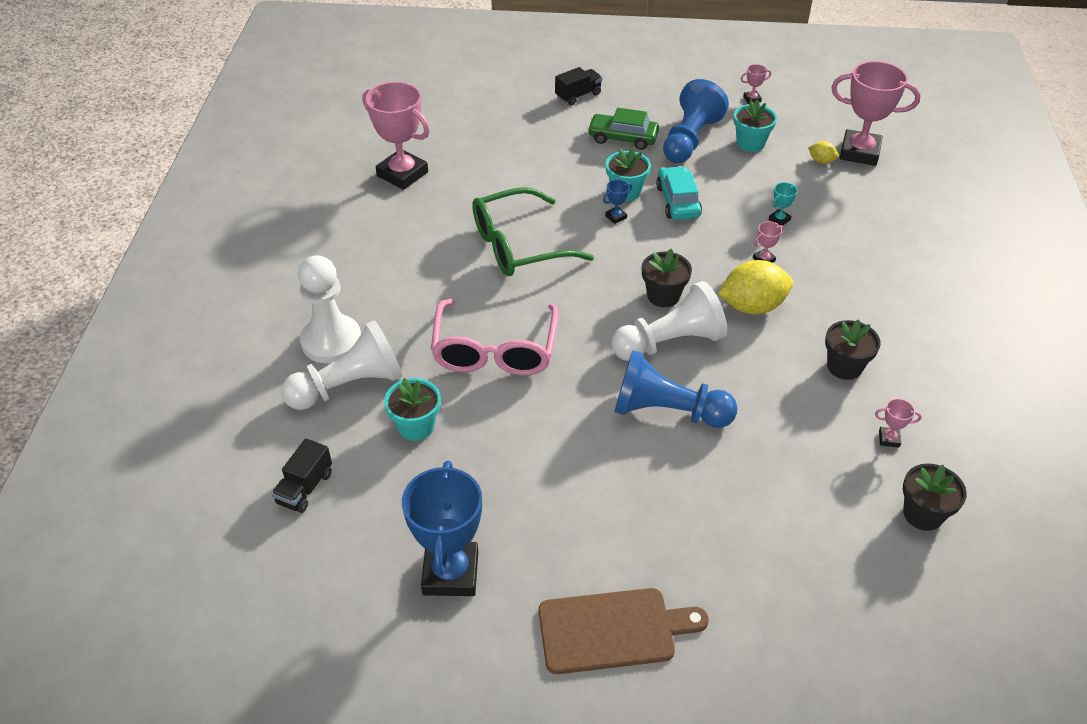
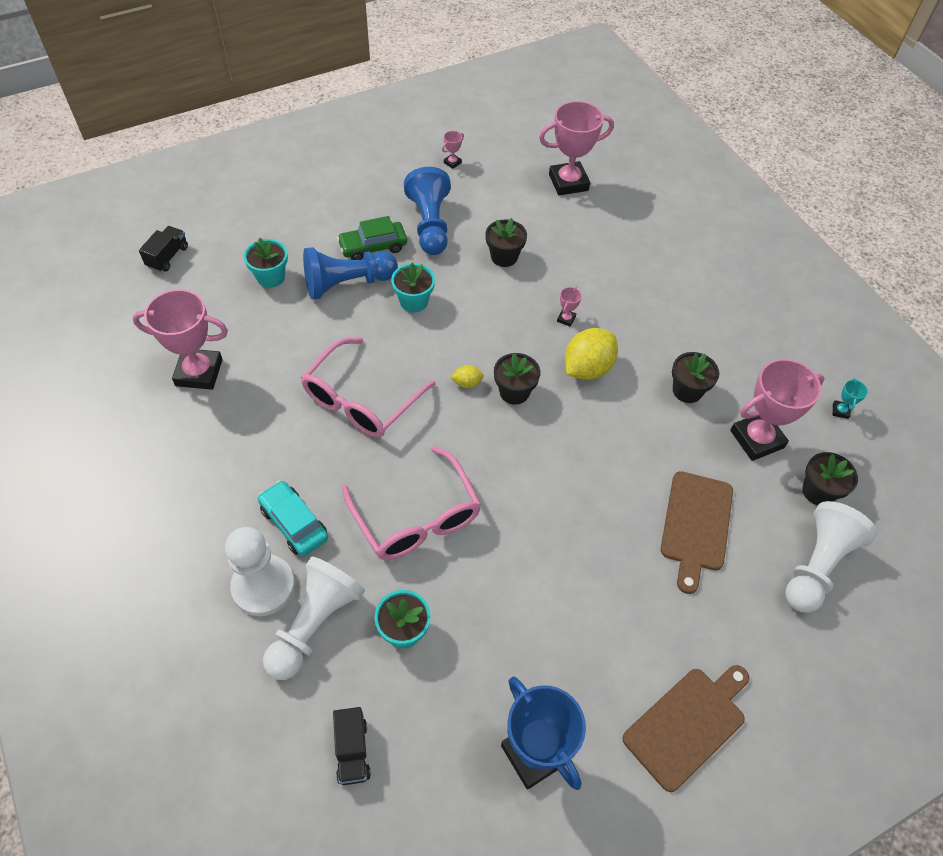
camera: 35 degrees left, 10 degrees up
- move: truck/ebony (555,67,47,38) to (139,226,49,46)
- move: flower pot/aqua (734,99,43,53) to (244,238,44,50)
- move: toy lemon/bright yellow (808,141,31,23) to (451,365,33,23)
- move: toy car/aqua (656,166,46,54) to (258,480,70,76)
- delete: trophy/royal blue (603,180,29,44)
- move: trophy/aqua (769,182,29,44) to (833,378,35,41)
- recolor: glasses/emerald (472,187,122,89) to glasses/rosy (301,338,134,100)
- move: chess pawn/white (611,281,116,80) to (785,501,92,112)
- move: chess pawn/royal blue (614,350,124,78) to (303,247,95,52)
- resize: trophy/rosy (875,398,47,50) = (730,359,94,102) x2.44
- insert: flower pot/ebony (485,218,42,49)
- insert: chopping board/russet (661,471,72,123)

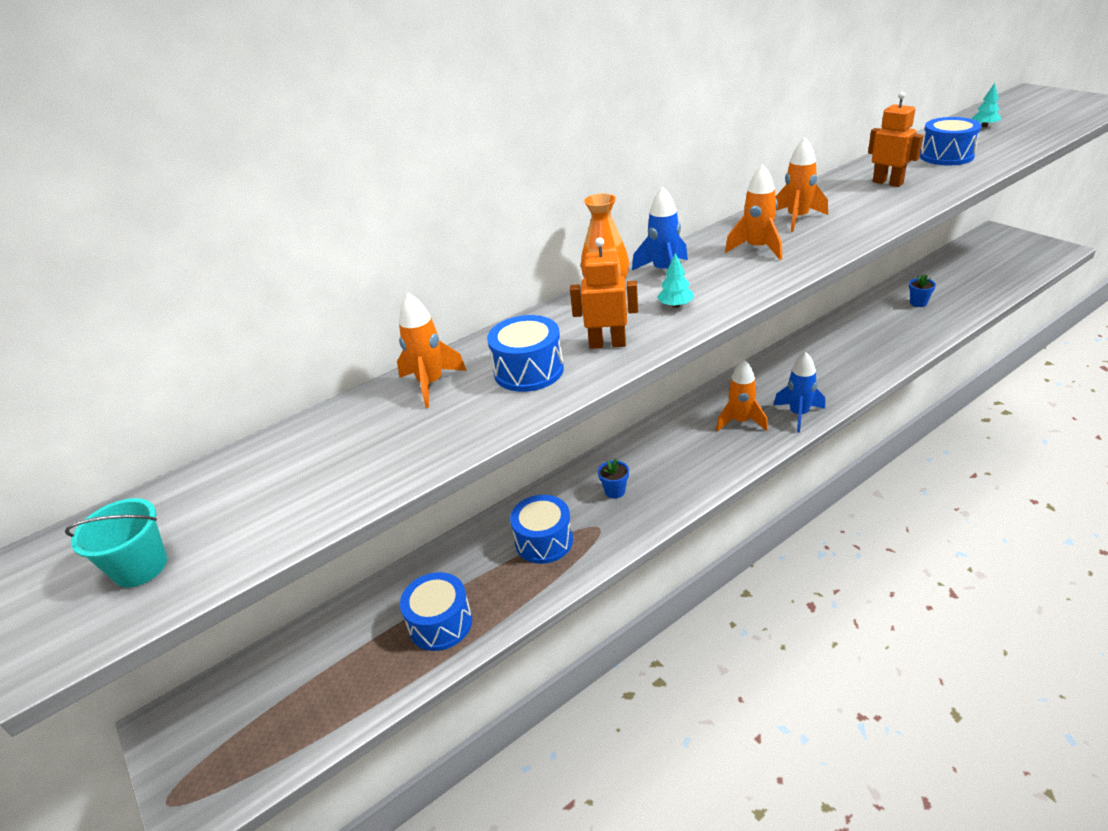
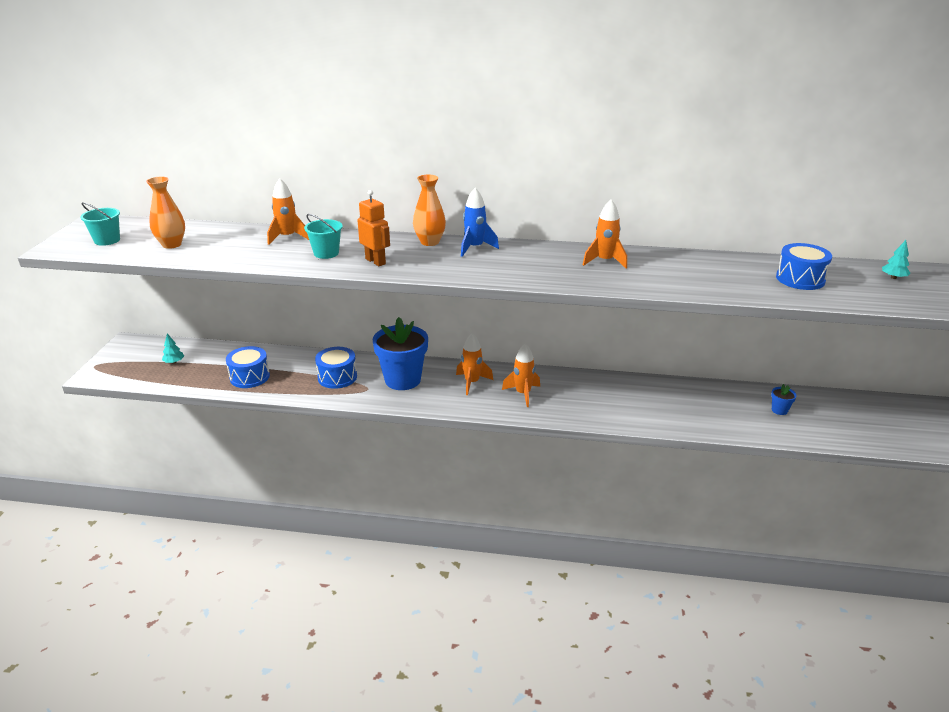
camera: 40 degrees right, 5 degrees down
- delete: toy robot/orange-coloured (868,92,55,95)
- move: toy rocket/orange-coloured (725,164,57,96) to (456,333,37,62)
- move: toy tree/aqua (657,253,37,55) to (162,334,22,30)
- replace: snare drum/royal blue (487,315,77,77) to sand bucket/aqua (304,214,39,45)
- delete: toy rocket/royal blue (774,352,51,81)
- resize: flower pot/royal blue (598,458,31,40) = (373,317,55,73) x2.46
- insert: vase/orange-coloured (146,177,39,72)

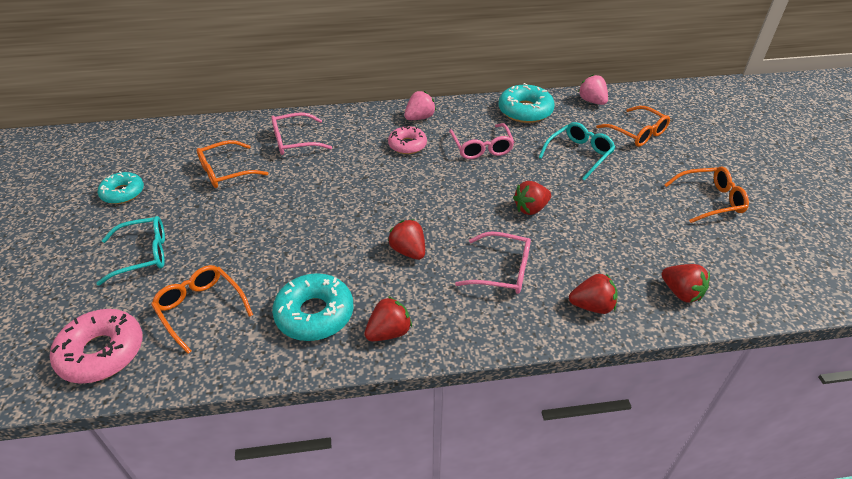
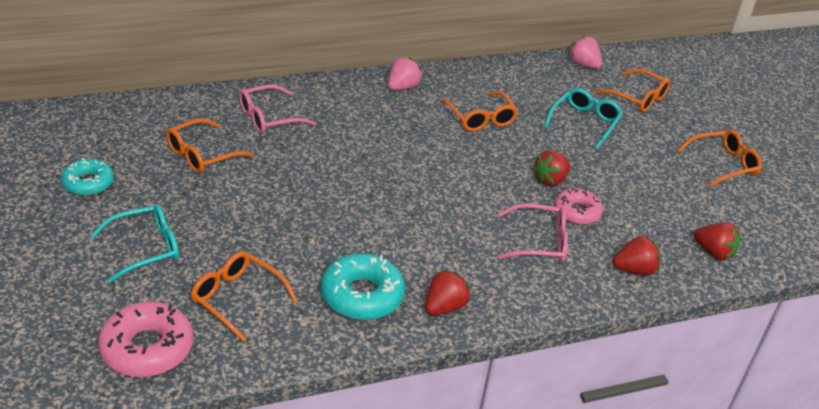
camera: 15 degrees left, 5 degrees down
- delete: doughnut/aqua (498,83,57,40)
- recolor: glasses/rosy (449,123,65,36) to glasses/orange-coloured (440,91,78,41)
- move: doughnut/rosy (388,126,39,28) to (555,188,48,36)
- delete: berry/red (388,219,37,41)

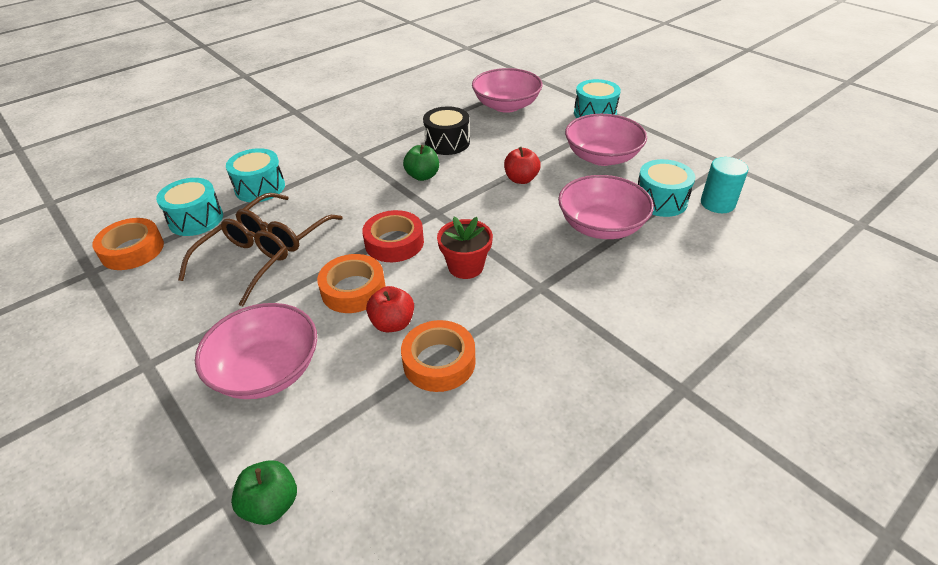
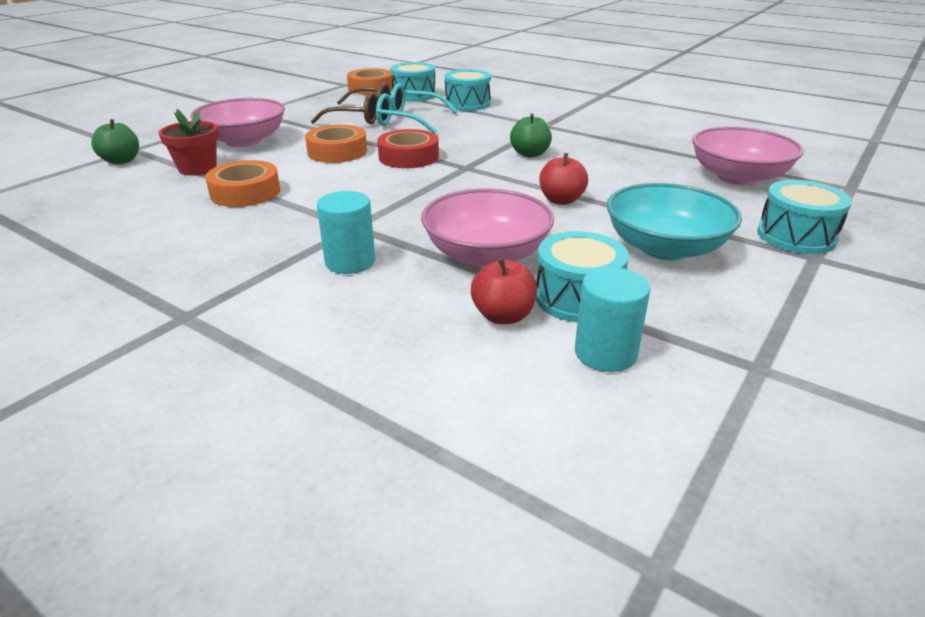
camera: 75 degrees right, 10 degrees down
- delete: snare drum/ebony (423,107,47,48)
- recolor: deep dish/rosy (565,114,82,52) to deep dish/aqua (606,183,136,77)
- recolor: glasses/russet (236,193,107,59) to glasses/aqua (376,84,81,50)
- move: flower pot/red (437,217,56,62) to (158,109,61,67)
- move: apple/red (366,286,48,46) to (471,257,66,67)
- insert: solid cylinder/aqua (317,191,58,83)

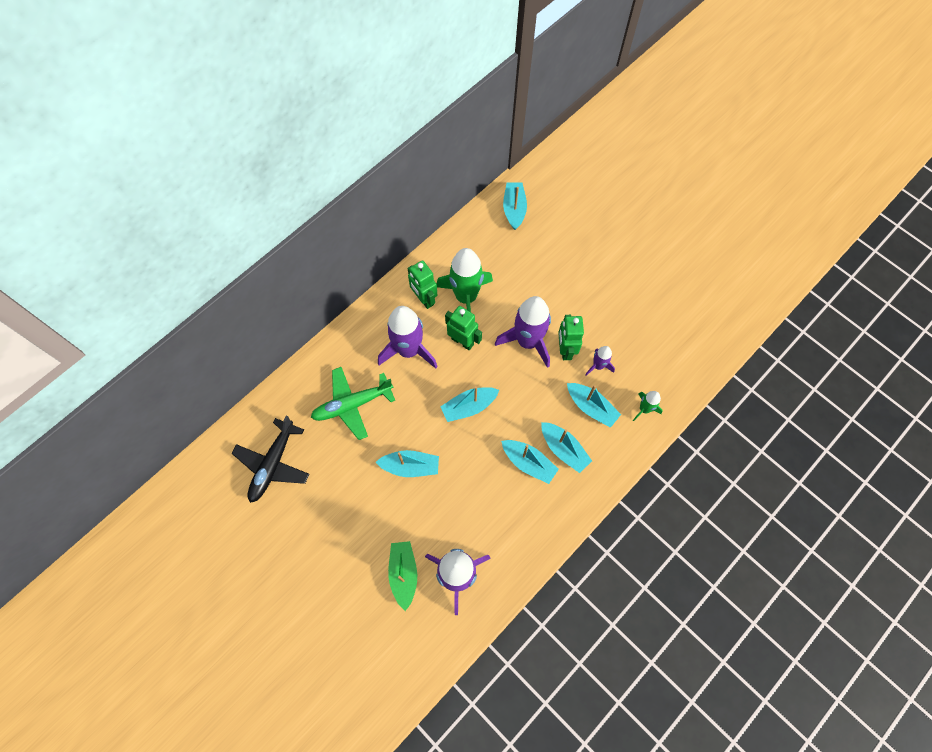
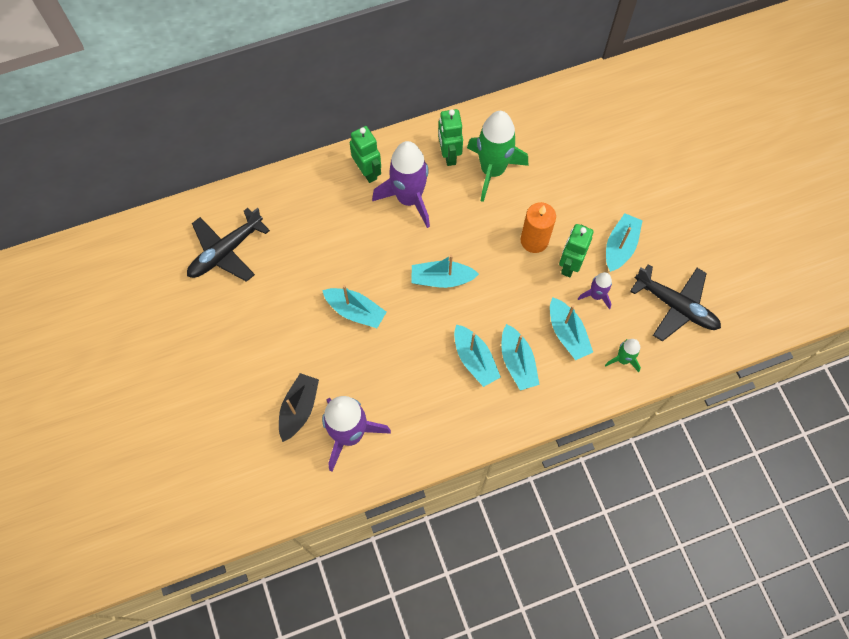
camera: 25 degrees right, 0 degrees up
- move: boat/aqua (503,182,24,48) to (606,213,37,59)
- replace: toy rocket/violet (495,296,56,72) to candle/orange-coloured (521,202,35,51)
- move: toy robot/emerald (445,306,37,44) to (350,126,31,57)
- delete: plane/emerald (311,367,84,73)
- recolor: boat/emerald (388,541,29,70) to boat/ebony (279,373,40,69)
- insert: plane/ebony (630,264,91,78)

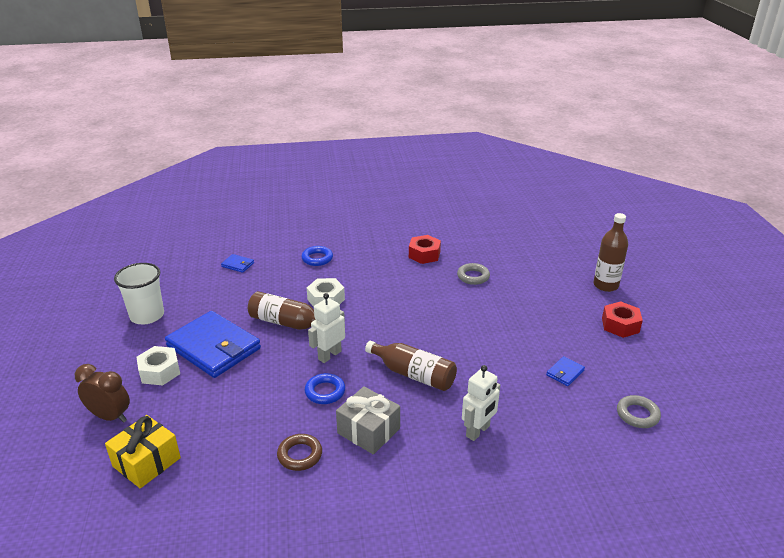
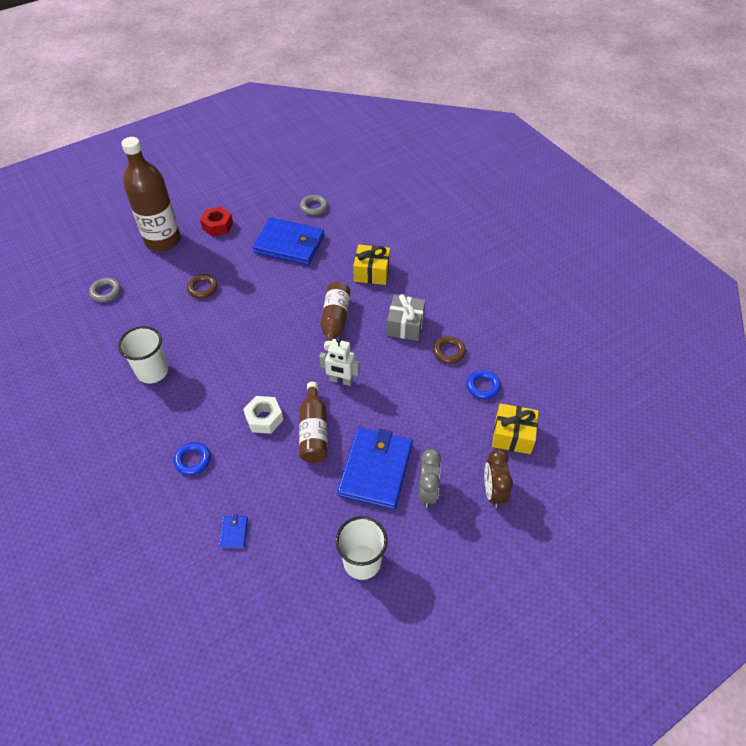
camera: 115 degrees left, 20 degrees up
- resize: bottle/russet (593,213,35,79) = (121,137,60,114) x1.67
- replace: nut/red (409,235,32,29) to tumbler/white (118,326,50,58)
- move: ring/gray (457,263,33,22) to (89,278,32,24)
- replace: nut/white (136,346,44,40) to clock/gray (419,449,22,59)
- resize: card wallet/royal blue (546,356,39,30) = (252,217,73,48) x2.48
- replace: toy robot/white (462,365,38,76) to gift/bright yellow (353,245,37,40)
- move: ring/royal blue (305,373,40,31) to (467,370,34,29)
- insert: ring/russet (187,274,31,24)

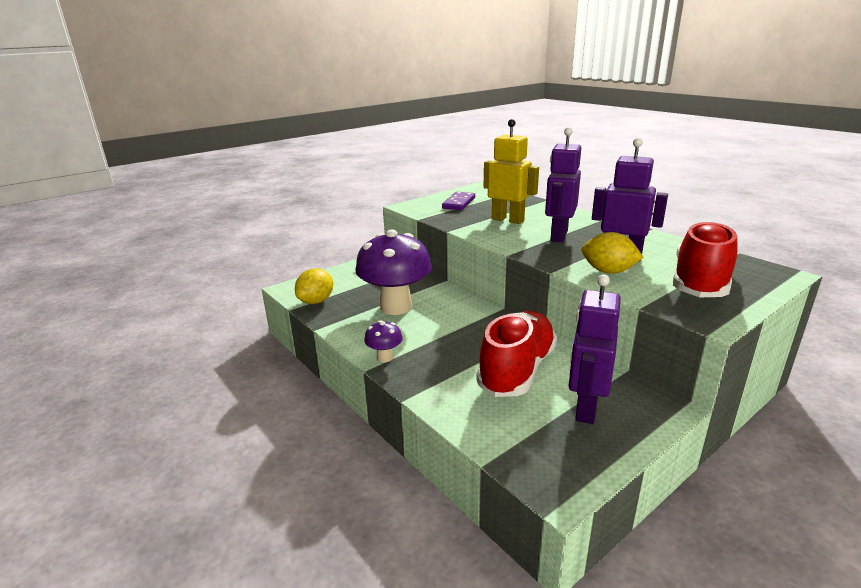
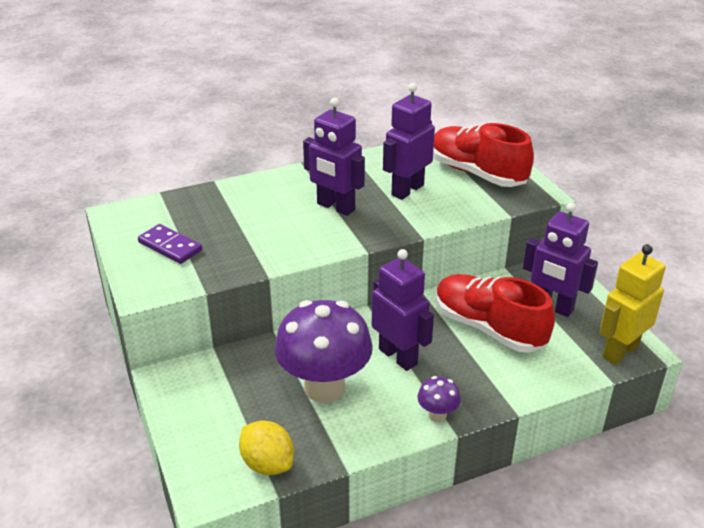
camera: 75 degrees left, 10 degrees up
- move: toy robot/bright yellow (484,119,55,105) to (600,244,66,121)
- delete: toy lemon/bright yellow (581,232,63,42)
- insert: toy robot/violet (372,249,62,122)

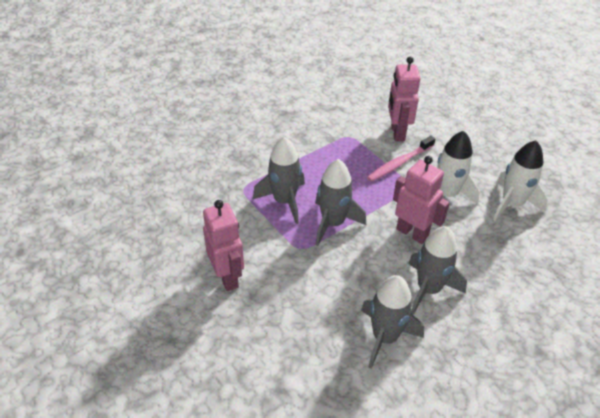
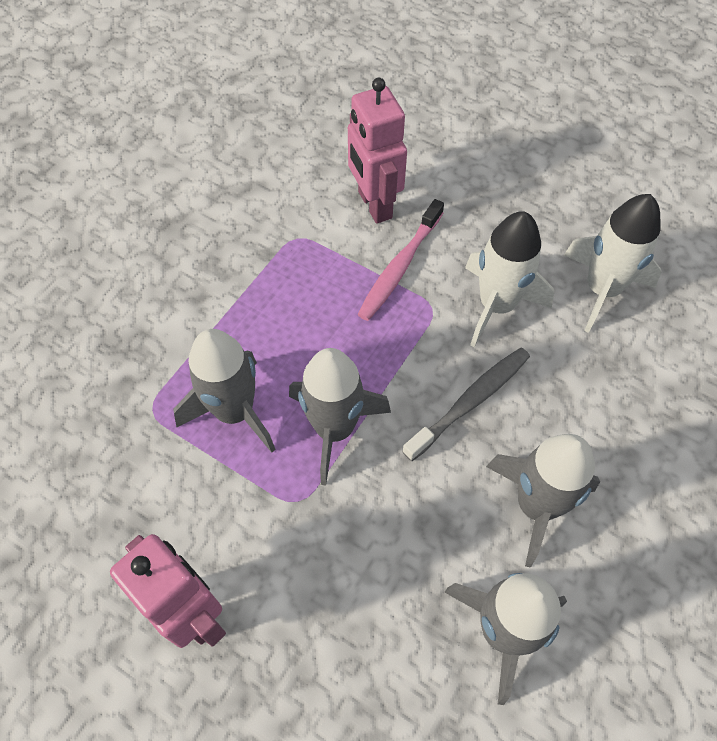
camera: 20 degrees left, 15 degrees up
- replace: toy robot/rosy (393,156,57,88) to dental brush/gray (402,348,128,113)

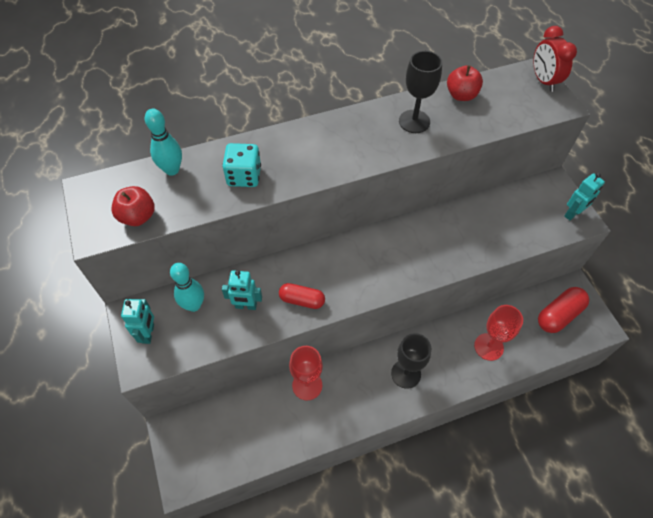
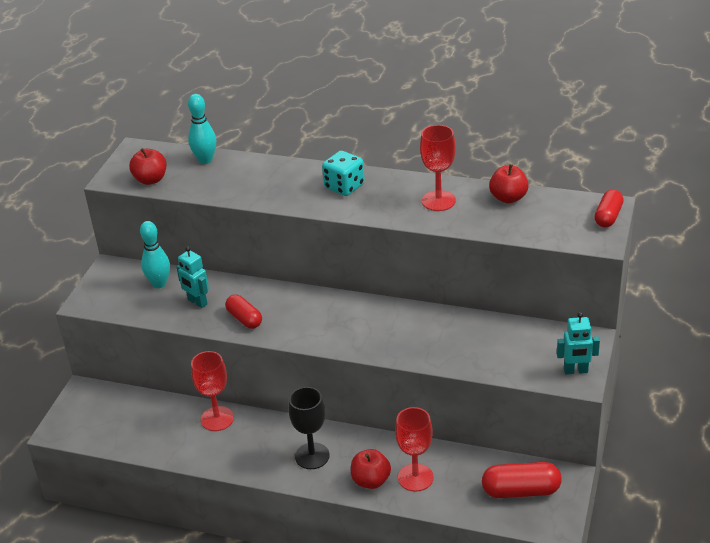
camera: 40 degrees right, 20 degrees down
- replace: clock/red (533,26,44,66) to pill/red (594,190,30,37)
- recolor: goblet/ebony (399,51,43,82) to goblet/red (420,125,36,86)
- move: die/aqua (222,143,39,44) to (322,151,43,45)
- delete: toy robot/aqua (121,299,33,45)
- insert: apple/red (351,449,40,40)

